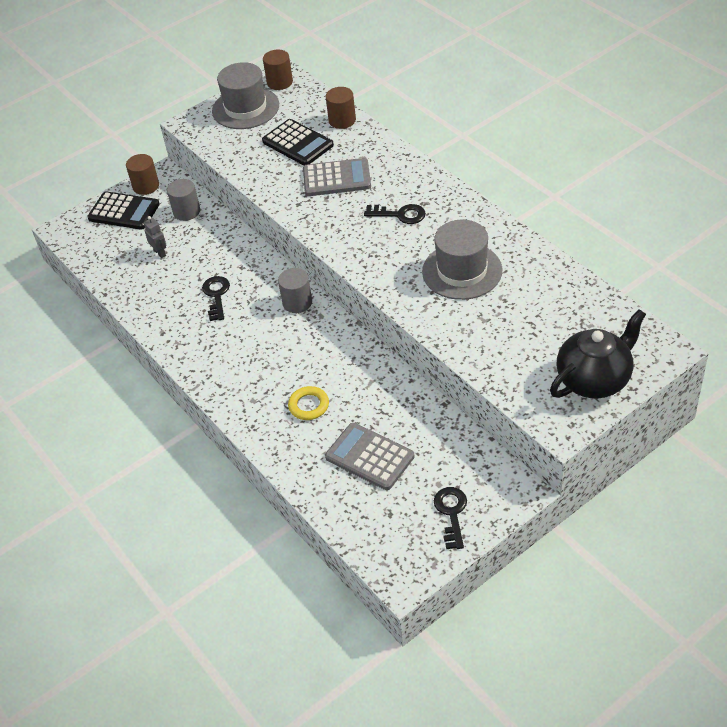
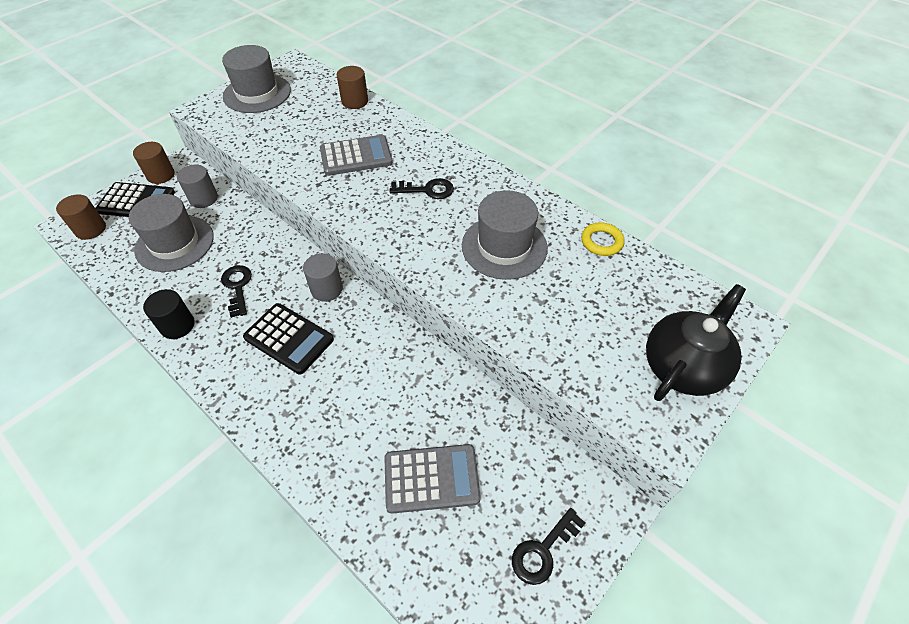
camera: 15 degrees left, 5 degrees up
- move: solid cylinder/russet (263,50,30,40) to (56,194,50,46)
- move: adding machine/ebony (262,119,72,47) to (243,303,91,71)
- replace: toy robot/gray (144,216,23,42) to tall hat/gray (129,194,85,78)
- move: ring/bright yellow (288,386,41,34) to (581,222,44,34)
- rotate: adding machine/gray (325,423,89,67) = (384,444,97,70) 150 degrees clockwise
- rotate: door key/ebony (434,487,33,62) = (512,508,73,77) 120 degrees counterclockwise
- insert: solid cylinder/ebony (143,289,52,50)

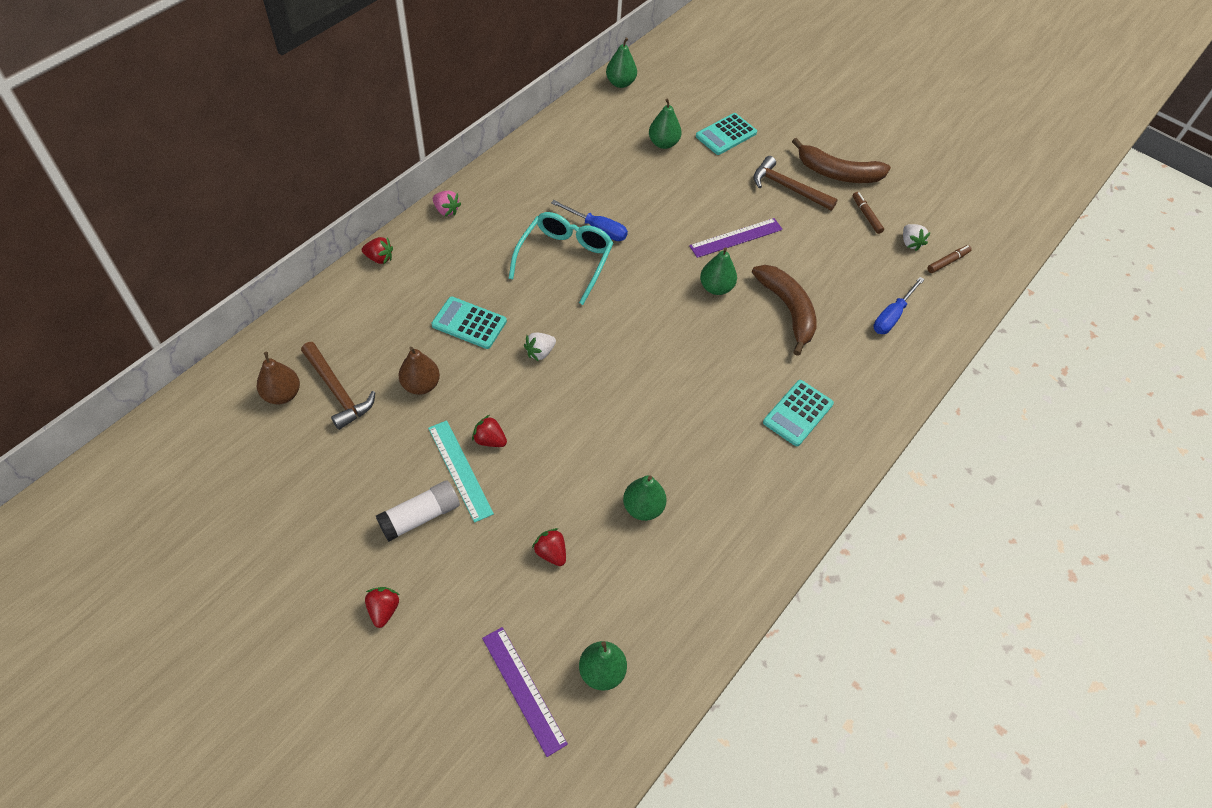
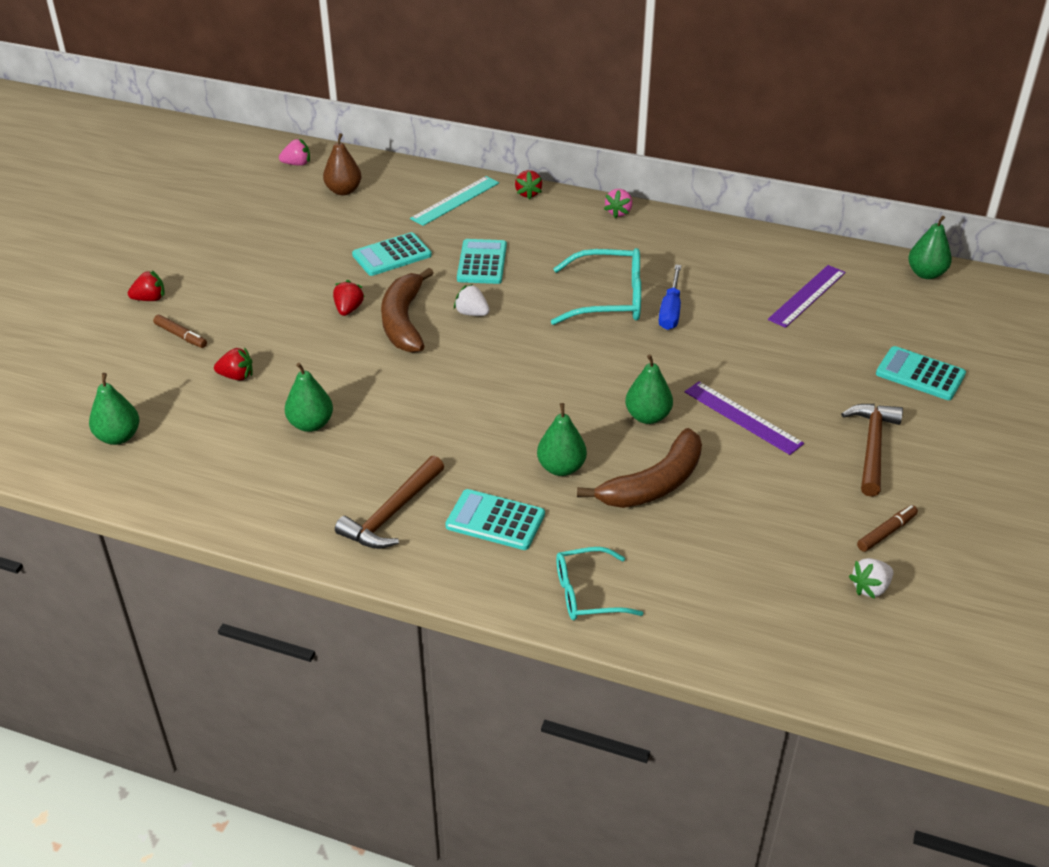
camera: 75 degrees right, 15 degrees down
- move: toy pear/emerald (649,98,33,51) to (537,403,50,73)
- move: toy banana/russet (792,138,99,45) to (381,268,52,85)
- move: marker pen/russet (927,245,45,28) to (153,315,54,33)
- delete: screwdriver/royal blue (873,277,52,57)
- move: hammer/russet (301,342,75,88) to (335,456,109,93)
- replace: toy pear/russet (399,347,41,48) to adding machine/aqua (352,232,80,44)
- move: straightedge/aqua (428,420,66,103) to (410,176,89,50)
- delete: glue stick/white (376,481,84,61)
- rotate: berry/red (532,528,34,38) = (214,347,39,34) 60 degrees clockwise
- move: straightedge/violet (482,627,86,130) to (768,265,78,63)
- insert: berry/rosy (279,139,31,27)
- insert: glasses/aqua (556,547,87,73)

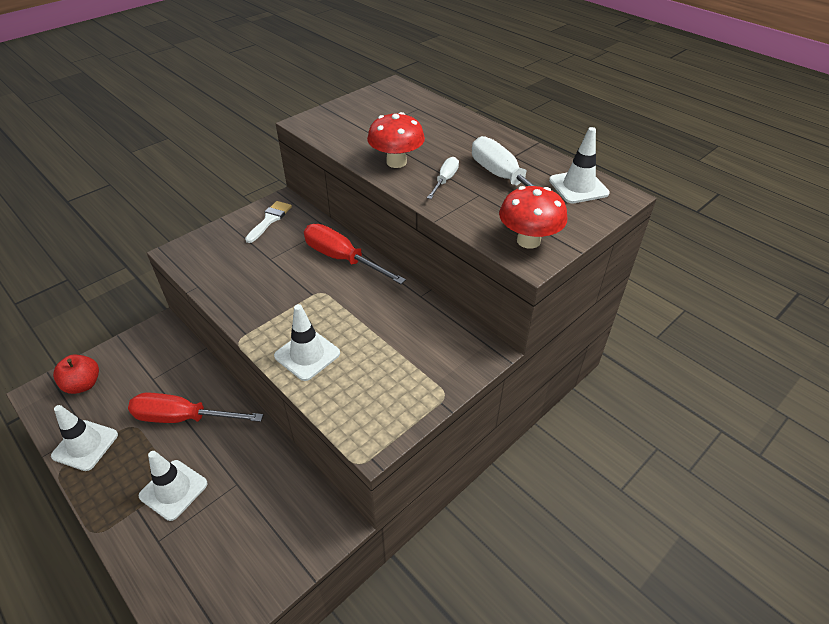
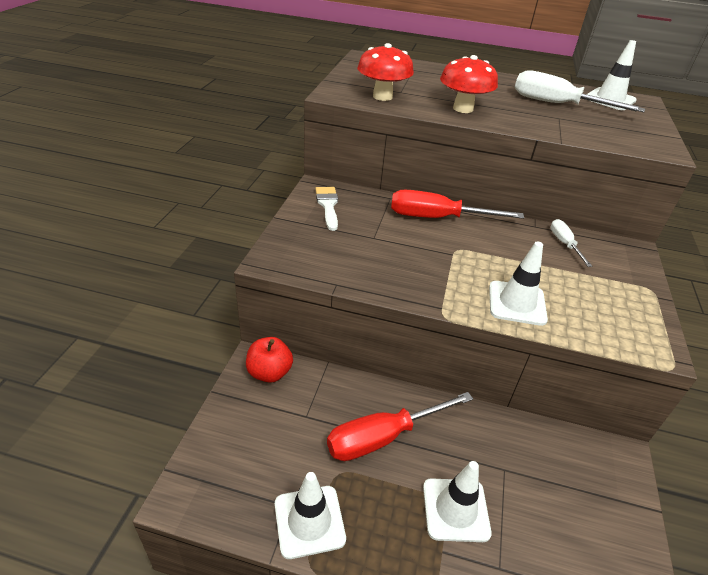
camera: 35 degrees left, 5 degrees down
- move: screwdriver/white (427,157,32,42) to (550,219,42,48)
- move: fungus/red (499,186,68,63) to (357,43,57,58)
- move: apple/red (53,354,46,40) to (246,337,47,46)

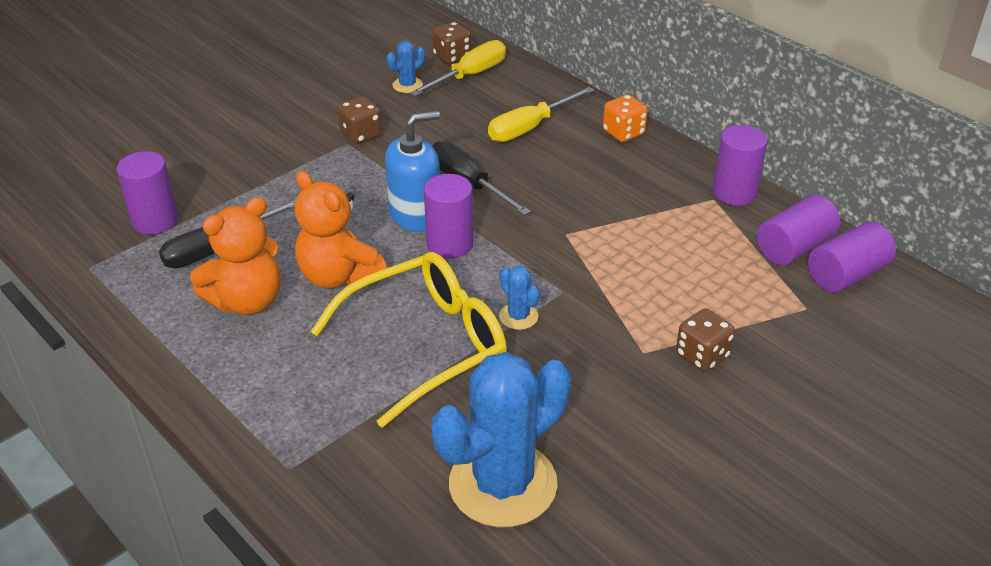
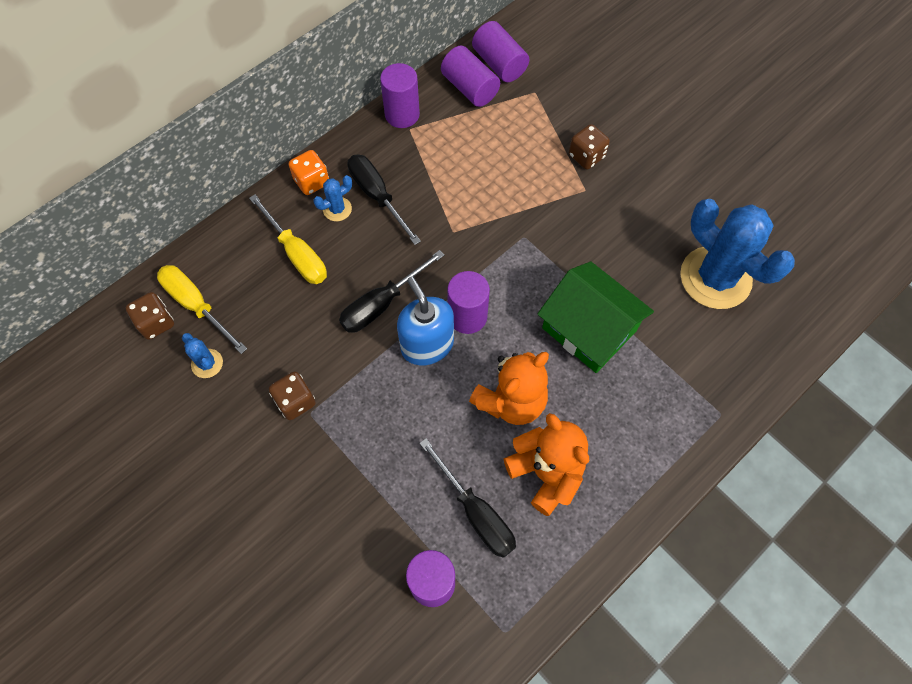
camera: 90 degrees left, 25 degrees up
- replace: glasses/bright yellow (310,252,197,176) to toy house/emerald (538,261,116,112)
- move: cactus/royal blue (499,266,41,64) to (313,175,39,46)
- insert: screwdriver/ebony (348,154,73,91)

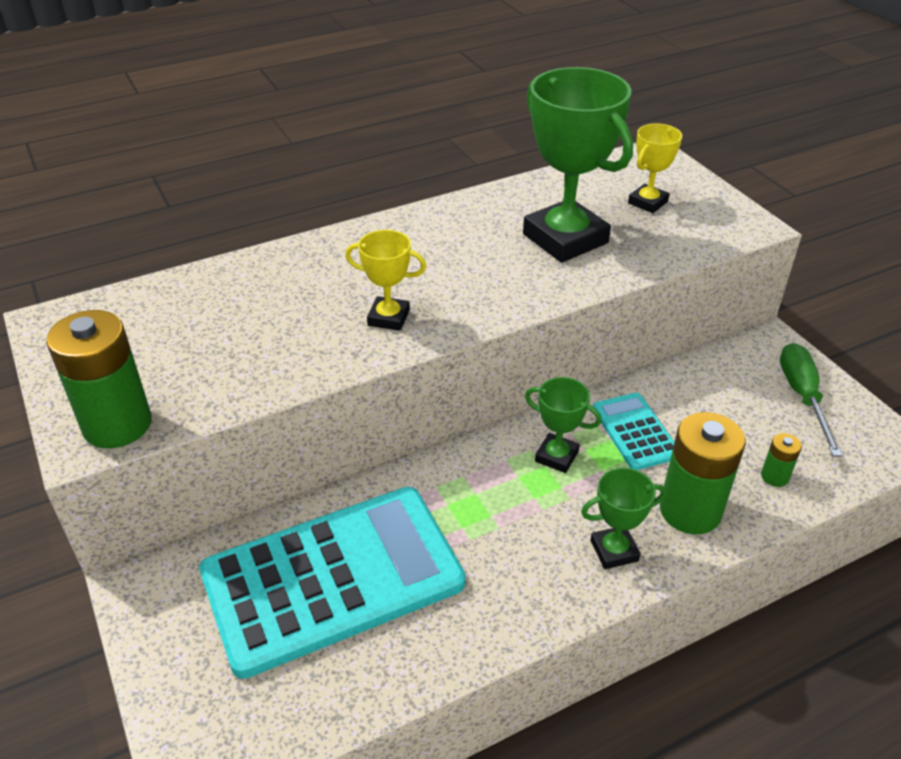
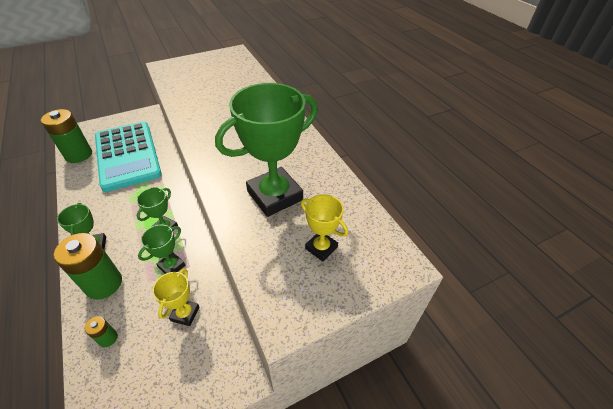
camera: 90 degrees right, 5 degrees up
- move: trophy/bright yellow (345,230,81,101) to (153,269,46,57)
- move: AA battery/emerald (46,310,106,138) to (41,109,51,54)
- delete: screwdriver/emerald (780,343,63,113)
- replace: adding machine/aqua (593,392,81,78) to trophy/emerald (138,225,47,49)

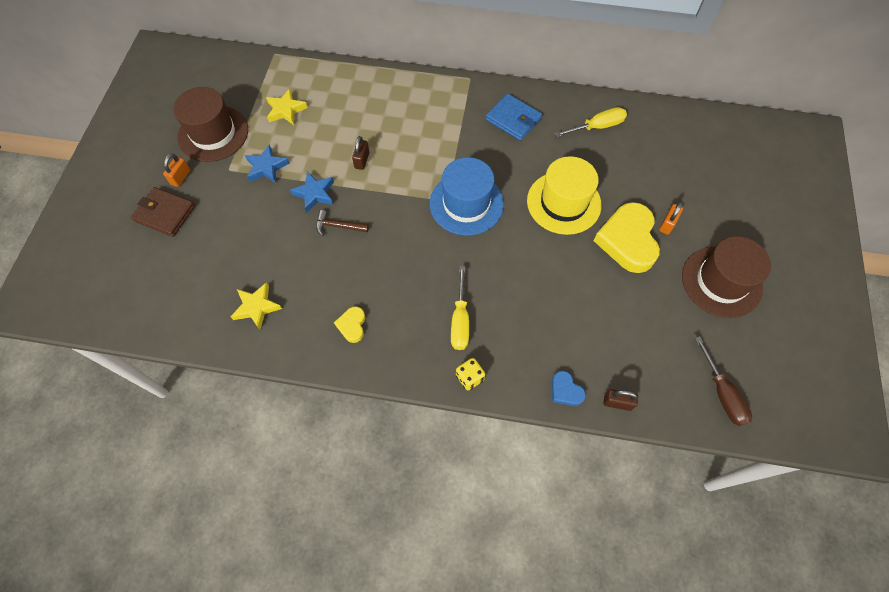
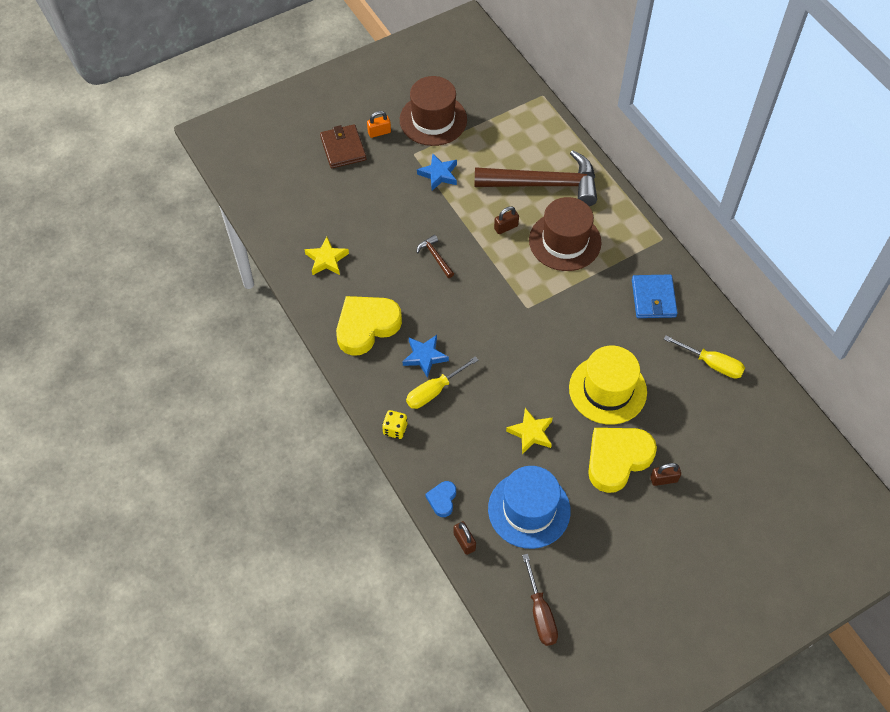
camera: 50 degrees right, 5 degrees down
- move: five-pointed star/bright yellow (266,89,42,36) to (506,408,47,46)
- move: tall hat/royal blue (429,157,75,79) to (488,466,83,83)
- move: five-pointed star/royal blue (290,171,44,42) to (403,335,46,43)
- recolor: small lock/orange-coloured (659,202,24,33) to small lock/russet (650,463,31,23)
- move: tall hat/russet (682,236,89,82) to (529,197,72,74)
- resize: heart shape/bright yellow (334,306,31,37) = (336,296,66,60) x2.13
- rotate: screwdriver/russet (695,336,57,90) = (522,554,36,92) 45 degrees counterclockwise
- insert: hammer/russet (475,150,122,56)

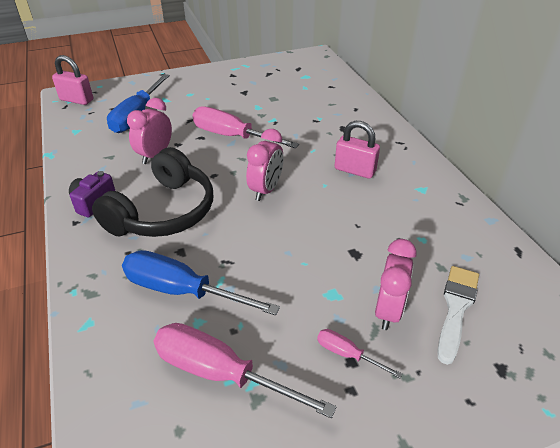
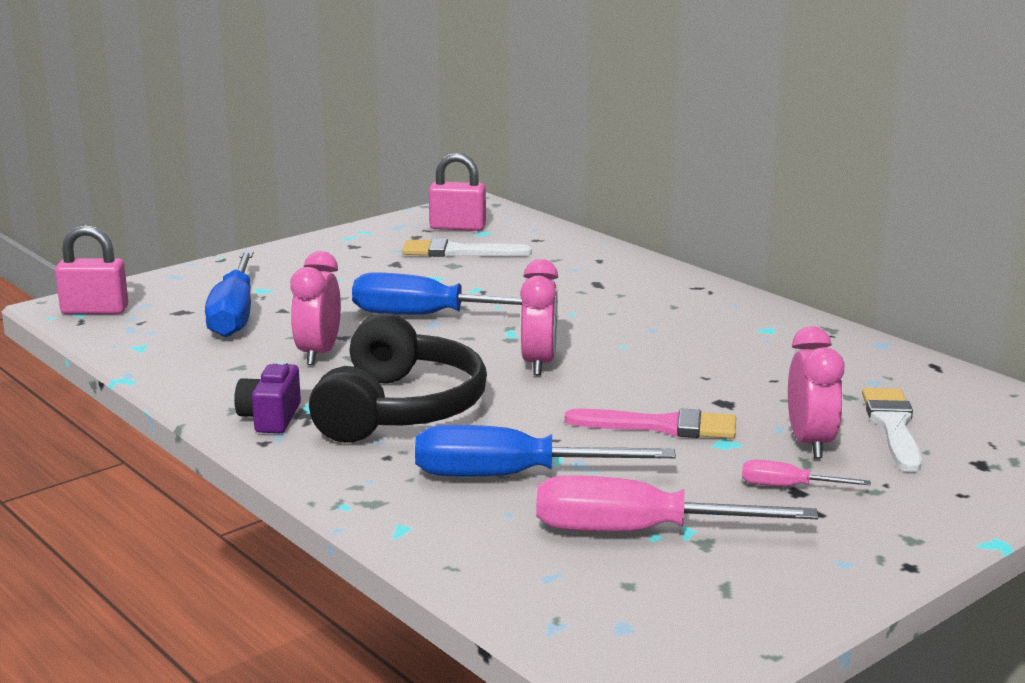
camera: 20 degrees left, 20 degrees down
- recolor: screwdriver/rosy (192,106,107,42) to screwdriver/royal blue (352,272,170,43)
- move: small lock/rosy (335,121,45,58) to (429,153,57,78)
- insert: paint brush/white (402,238,130,19)
- insert: paint brush/rosy (565,408,171,31)

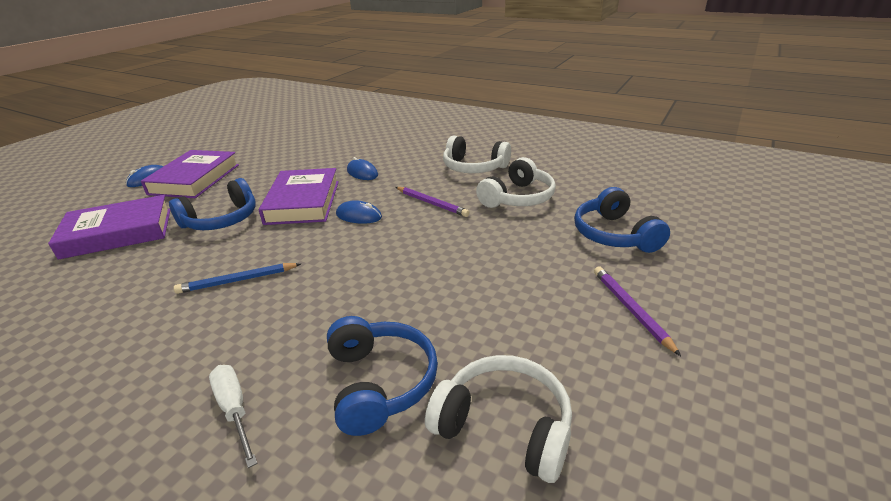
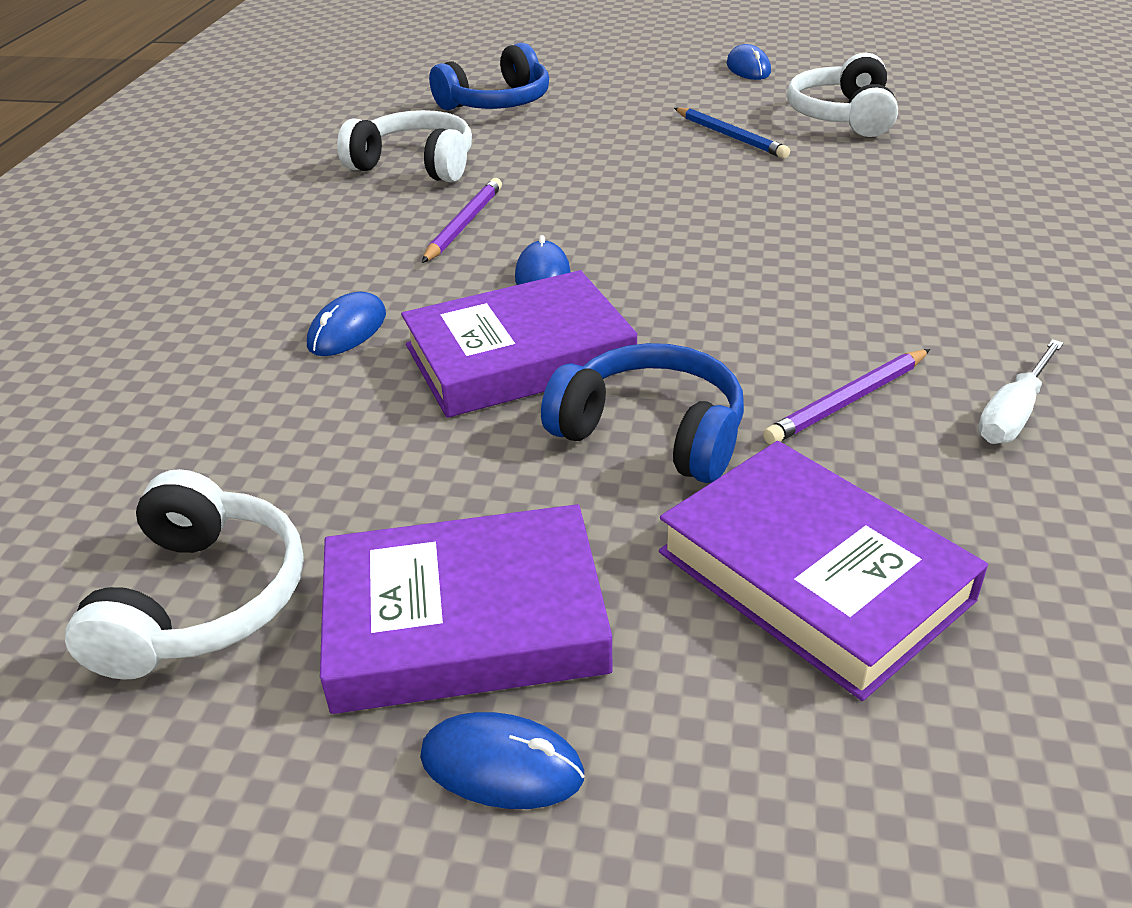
camera: 110 degrees left, 5 degrees up
- move: headset/white (443,136,68,37) to (65,469,239,211)
- move: wooden pencil/royal blue (174,263,127,31) to (674,107,116,52)
- move: wooden pencil/violet (594,266,87,90) to (763,349,167,96)
- delete: headset/royal blue (327,316,111,120)
- move: screwdriver/white (209,365,48,103) to (978,339,86,105)
- insert: computer mouse/royal blue (727,44,44,36)

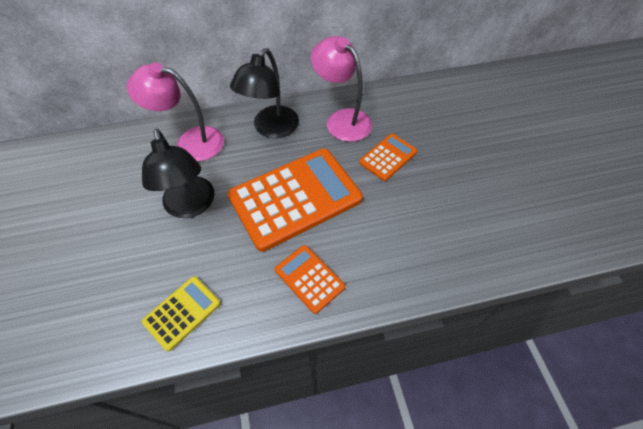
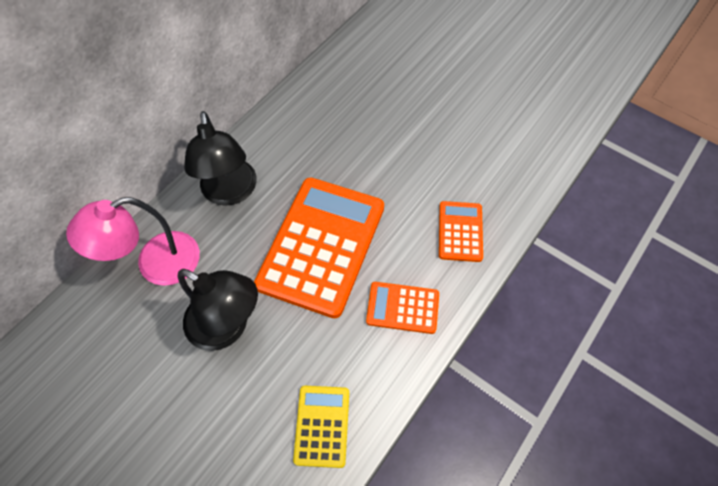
camera: 40 degrees left, 5 degrees up
- delete: lamp/rosy (311,36,61,106)
- move: adding machine/orange-coloured (359,134,58,47) to (439,201,44,61)

